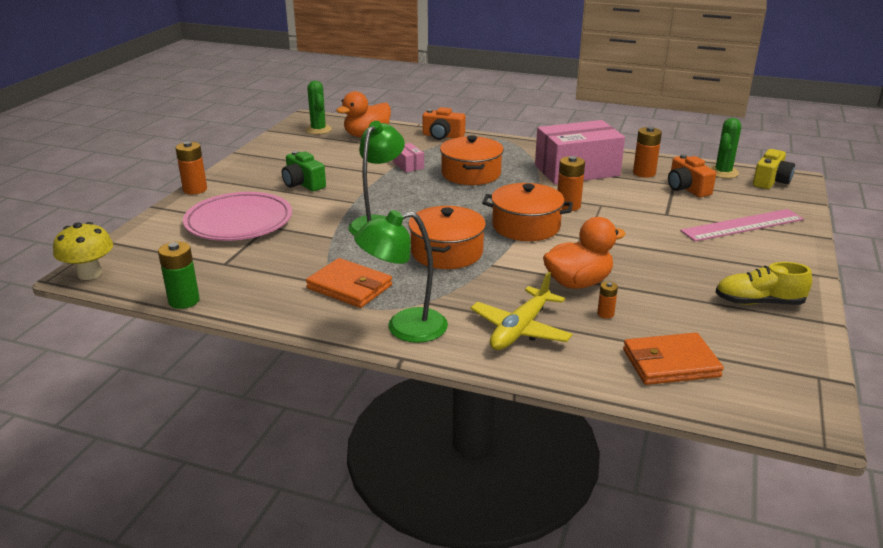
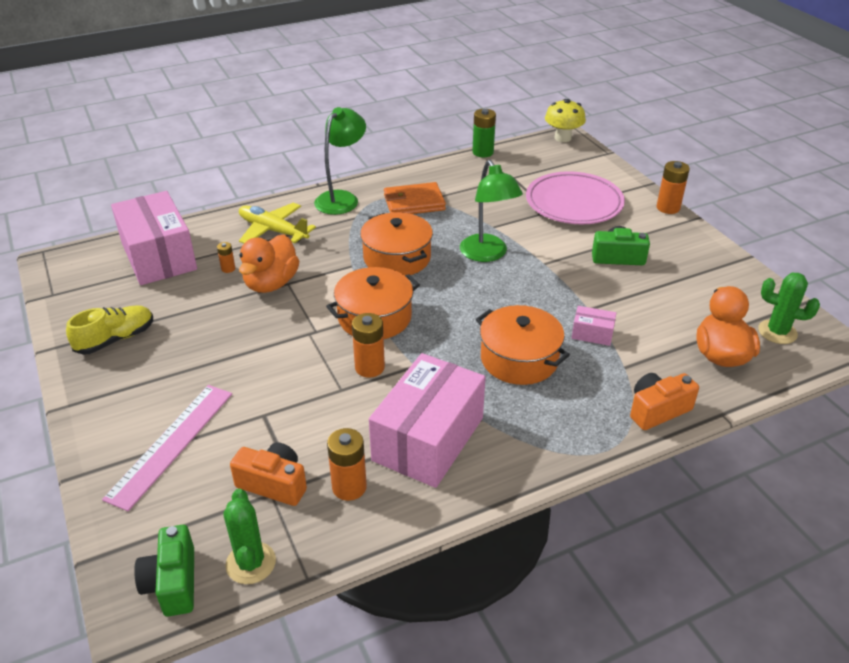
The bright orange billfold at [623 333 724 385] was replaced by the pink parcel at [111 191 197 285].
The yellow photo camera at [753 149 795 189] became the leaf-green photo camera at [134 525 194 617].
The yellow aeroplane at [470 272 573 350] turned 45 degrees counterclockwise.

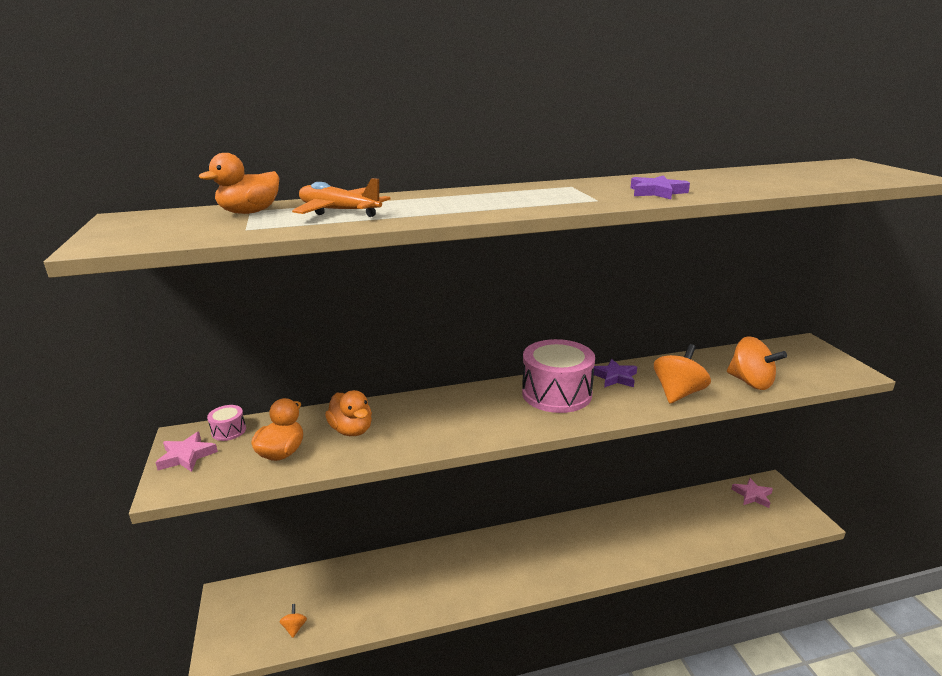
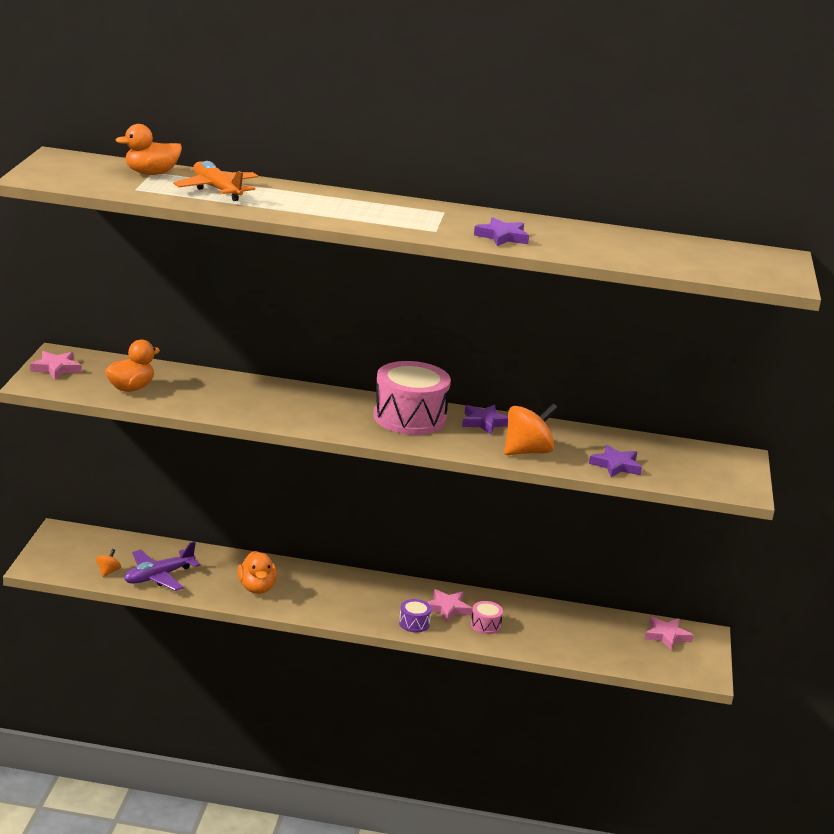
The violet aeroplane at [124 541 200 591] appeared.
The violet drum at [399 599 431 633] appeared.
The pink star at [427 589 472 622] appeared.
The pink drum moved from [207 405 246 441] to [471 601 503 634].
The bright orange rubber duck moved from [325 390 372 436] to [238 551 277 594].
The bright orange spinning top at [727 337 787 390] was replaced by the violet star at [589 445 642 477].

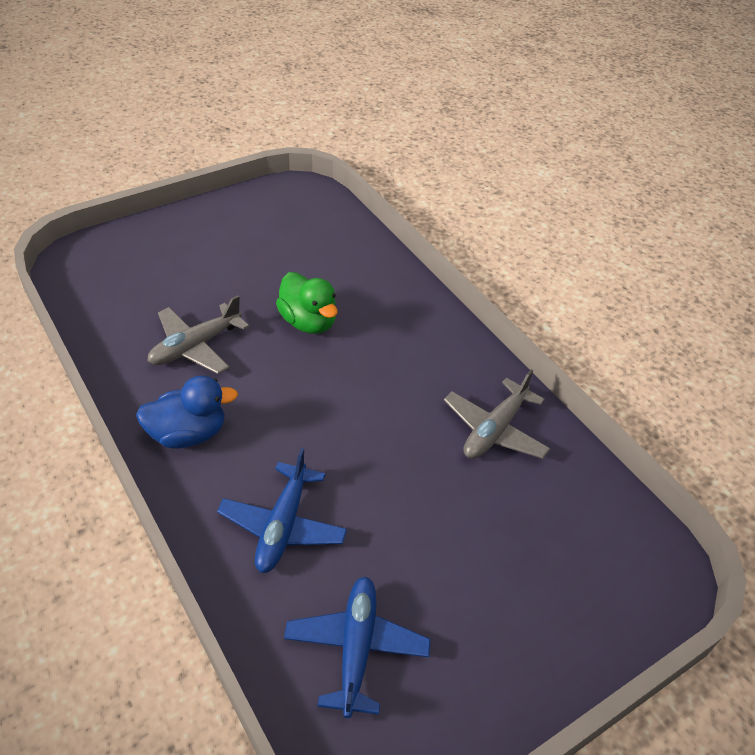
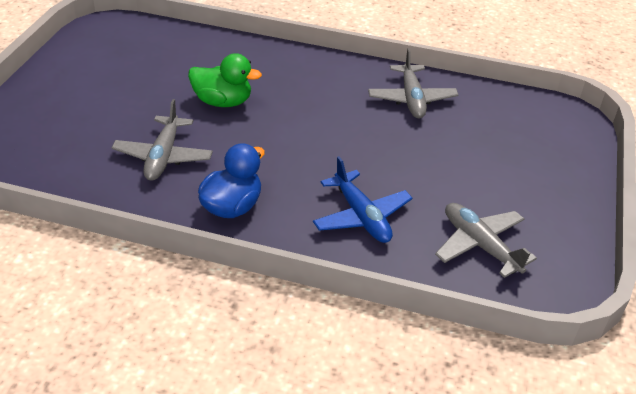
The blue aeroplane at [284 576 430 718] became the ash-grey aeroplane at [435 203 537 278].

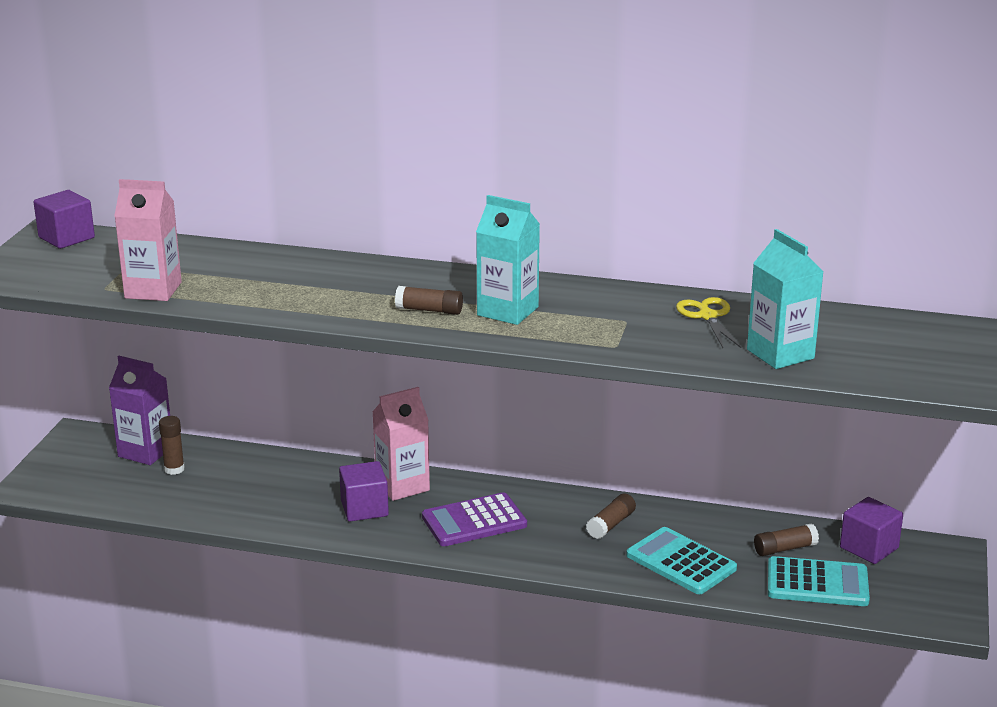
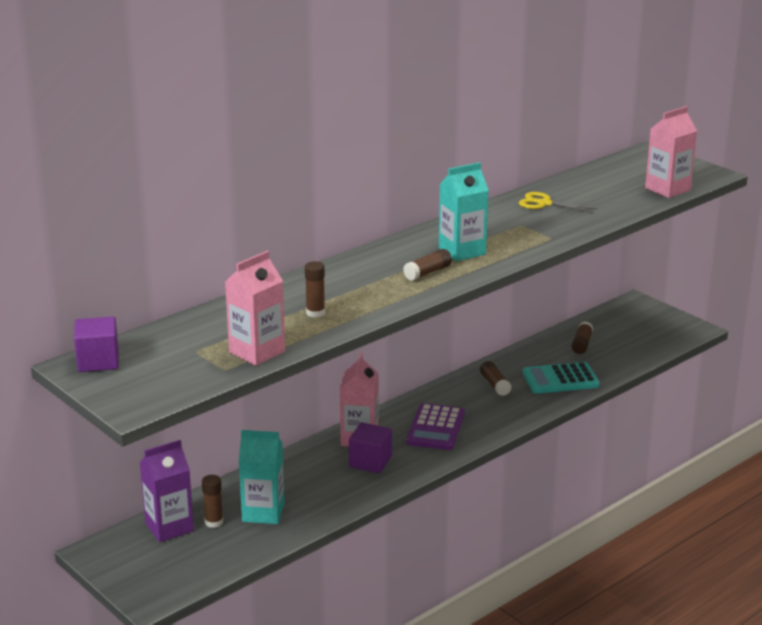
The aqua pocket calculator at [768 556 870 606] disappeared.
The violet block at [840 497 903 564] disappeared.
The brown glue at [305 261 325 318] appeared.
The pink milk carton at [645 106 697 198] appeared.
The aqua milk carton moved from [747 229 824 369] to [239 430 285 524].

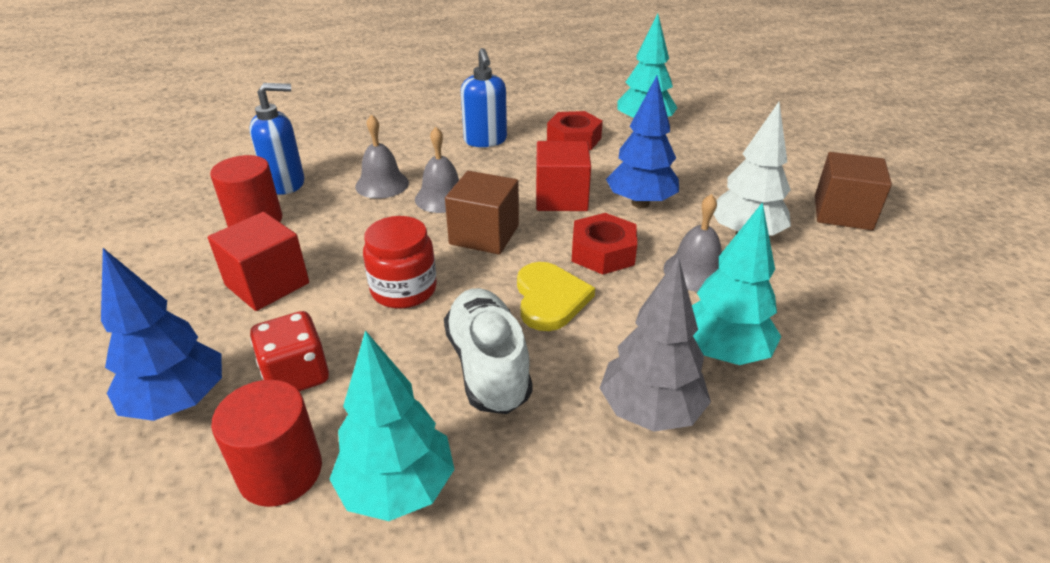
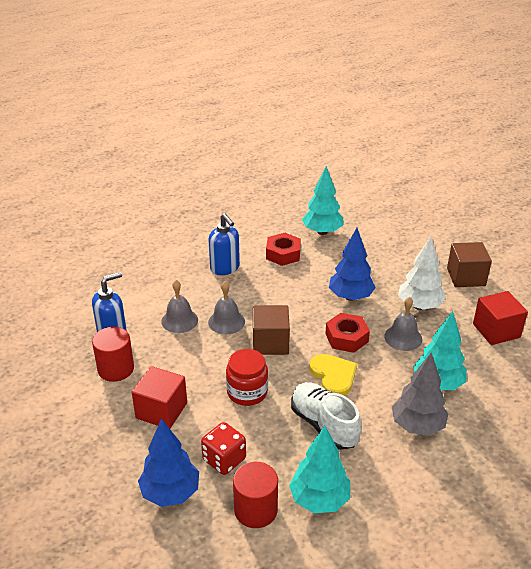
The red block moved from [536 141 591 211] to [473 291 528 345].

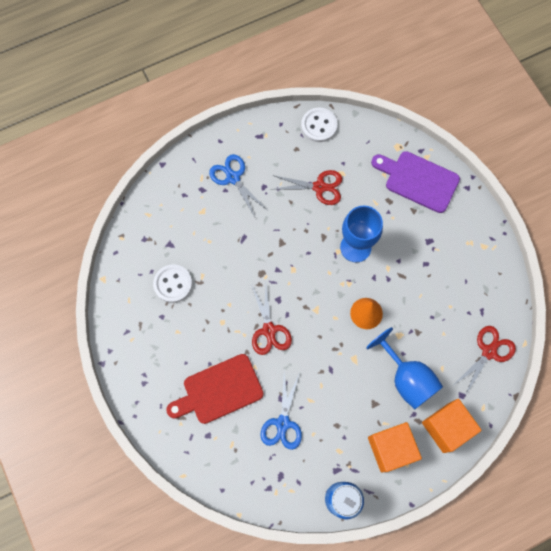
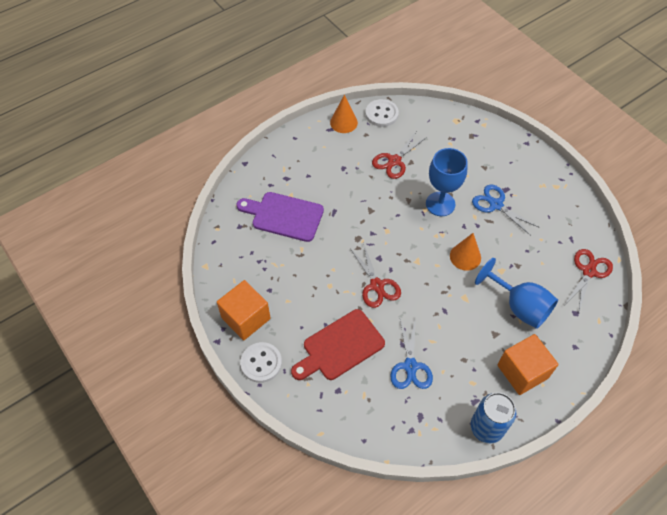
The bright orange solid cone at [330 95 358 133] appeared.
The white shirt button moved from [153 264 192 303] to [240 342 282 383].
The blue shears moved from [209 154 267 217] to [472 185 538 236].
The violet bread board moved from [371 151 460 213] to [236 192 324 242].
The bright orange block moved from [422 399 481 453] to [217 280 271 340].
The red shears at [271 170 342 205] turned 135 degrees clockwise.

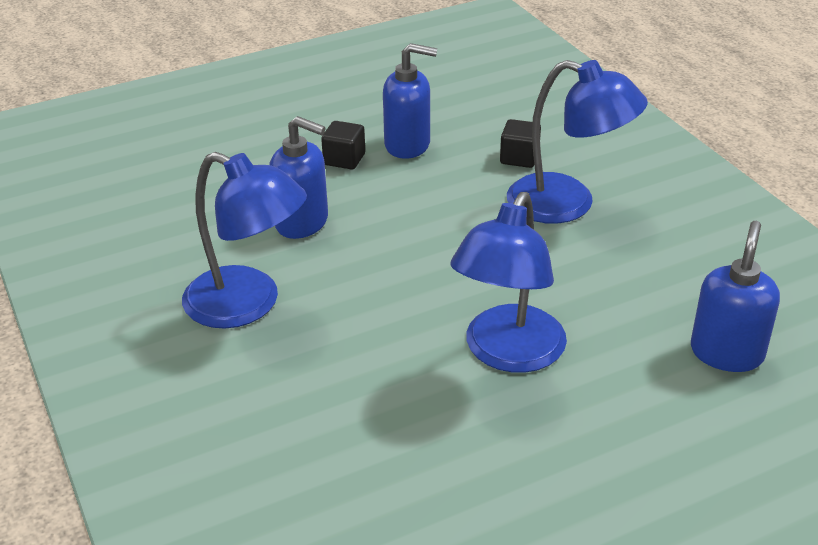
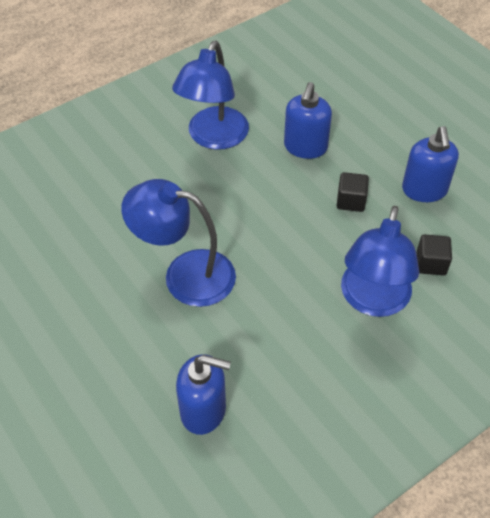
The black block moved from [321 121 365 170] to [337 172 369 212].

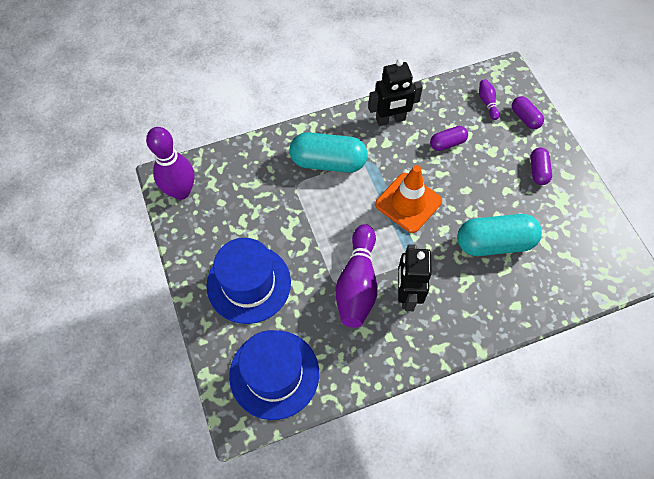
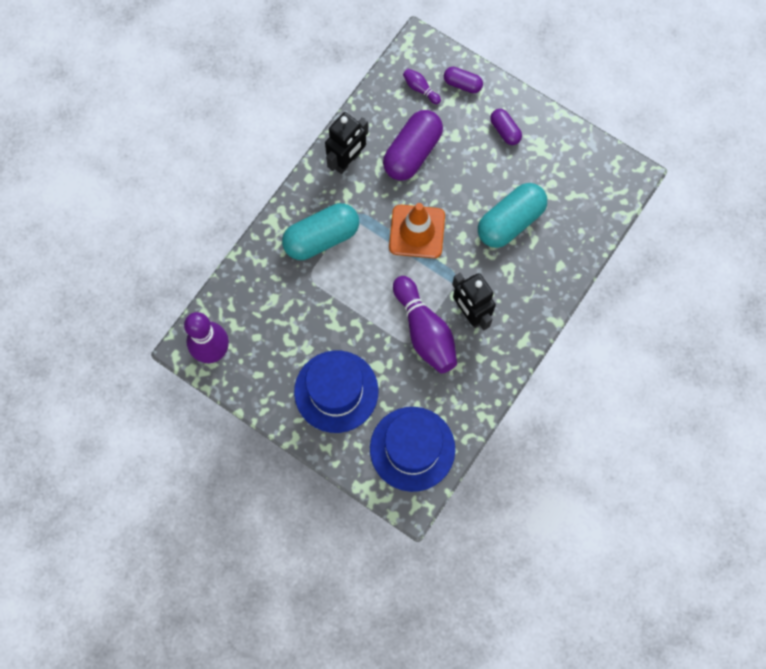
The violet pill at [430 126 468 151] changed to 1.91 times the size.

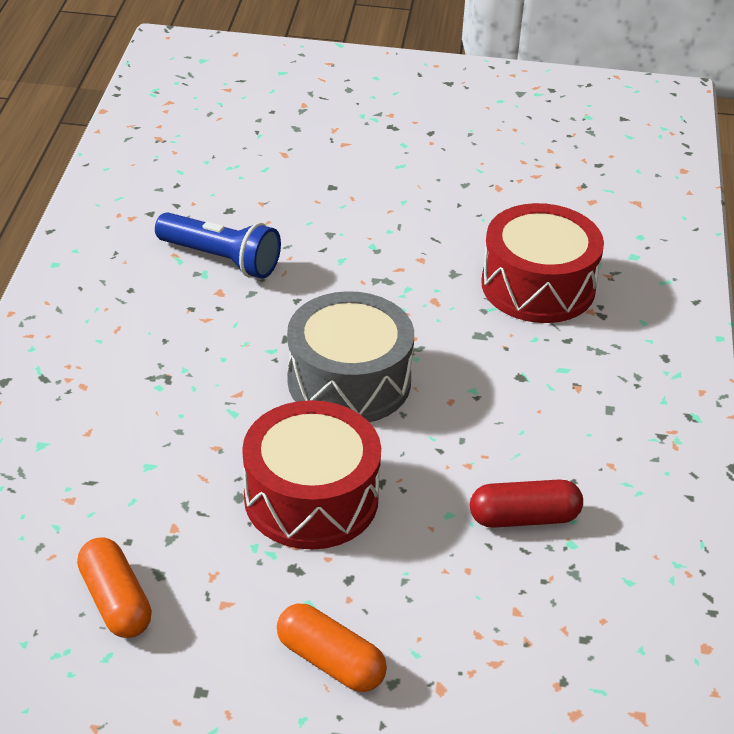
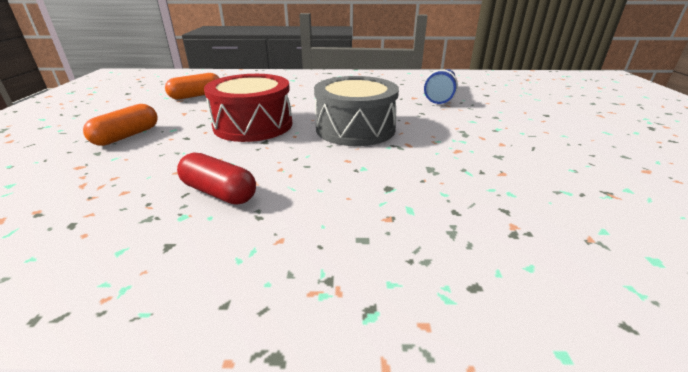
The red drum at [481 203 604 323] disappeared.
The red pill at [470 480 583 528] turned 45 degrees counterclockwise.

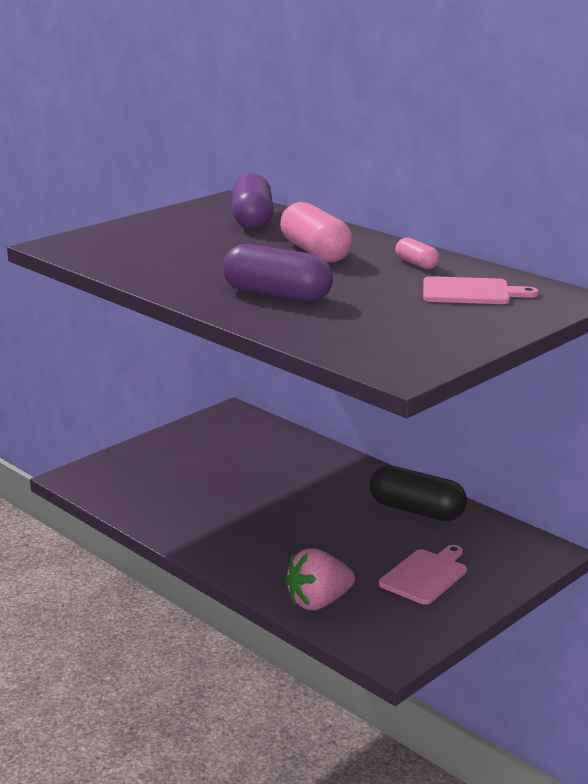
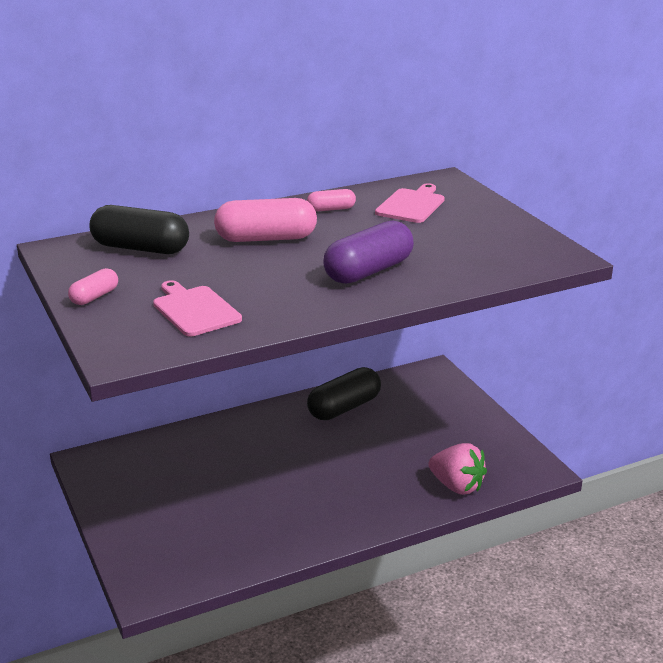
The pink pill at [68 268 118 305] appeared.
The pink bread board moved from [379 545 467 605] to [153 280 242 336].
The violet pill at [232 173 274 230] became the black pill at [89 205 189 254].
The pink berry at [285 548 355 610] turned 45 degrees counterclockwise.

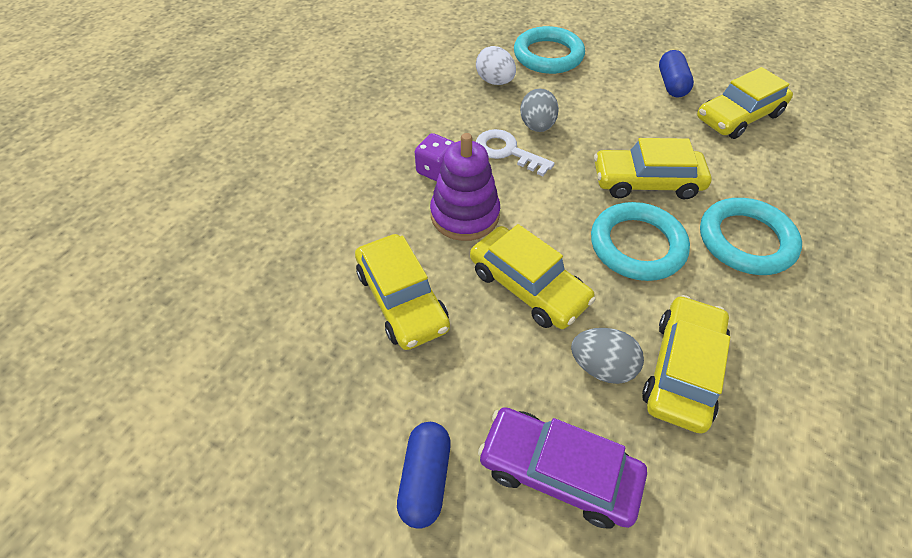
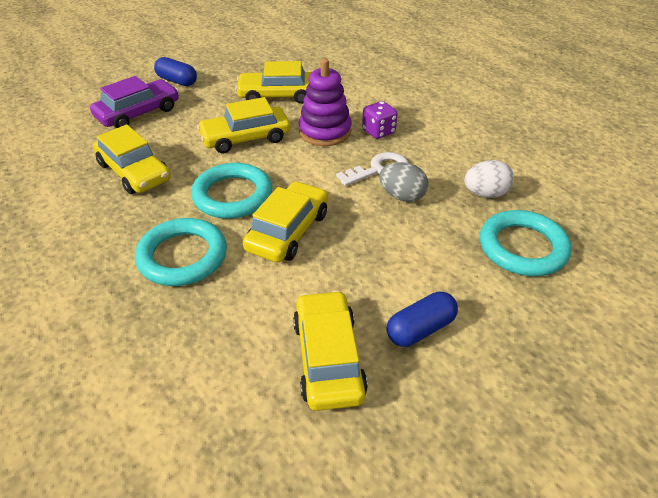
The ash-grey toy egg at [571 328 644 384] disappeared.
The blue pill at [659 50 694 98] turned 60 degrees counterclockwise.

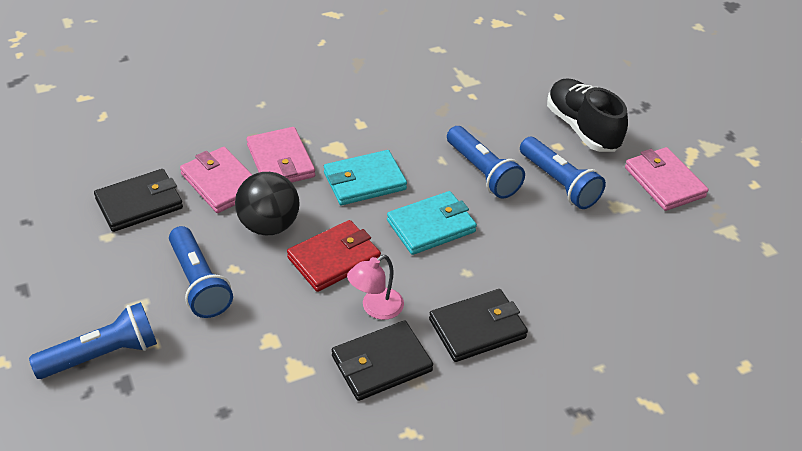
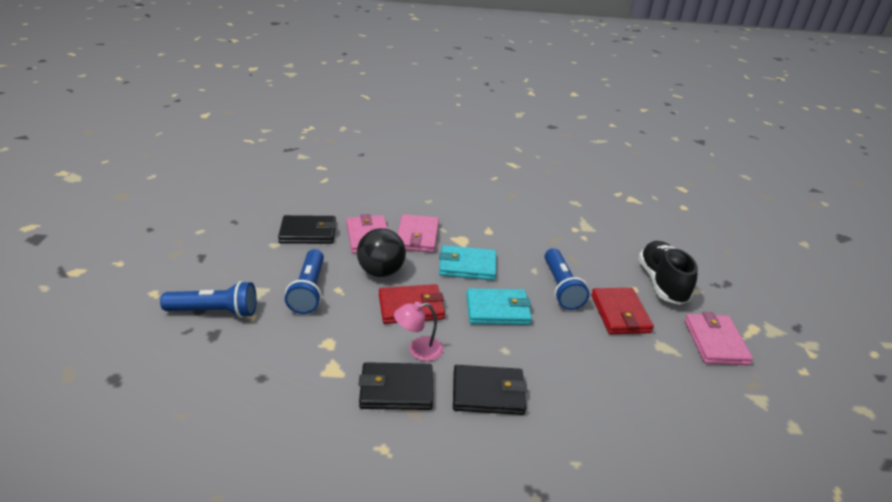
The blue pocket torch at [520 137 606 209] was replaced by the red billfold at [591 288 654 334].

